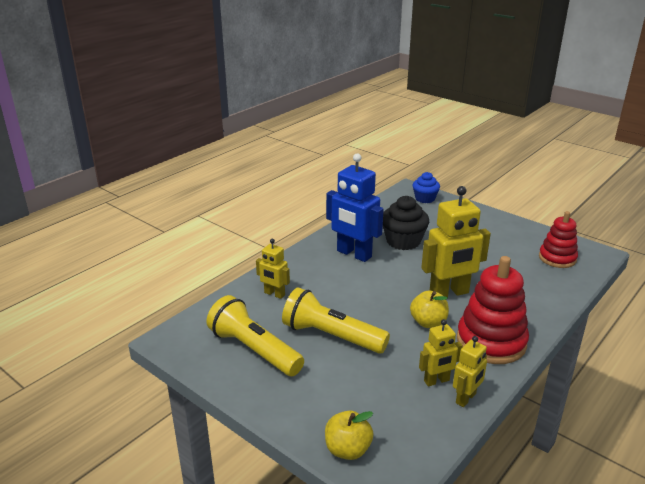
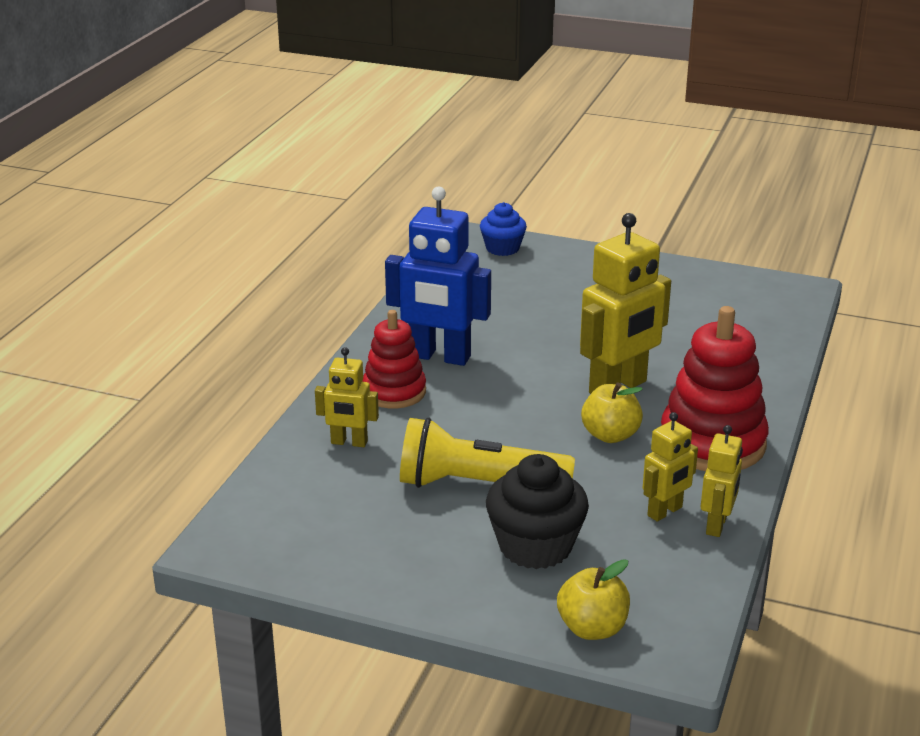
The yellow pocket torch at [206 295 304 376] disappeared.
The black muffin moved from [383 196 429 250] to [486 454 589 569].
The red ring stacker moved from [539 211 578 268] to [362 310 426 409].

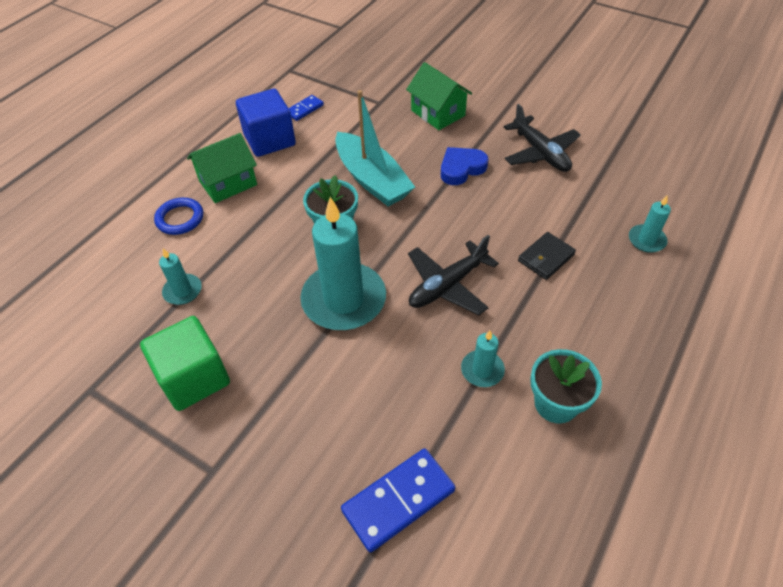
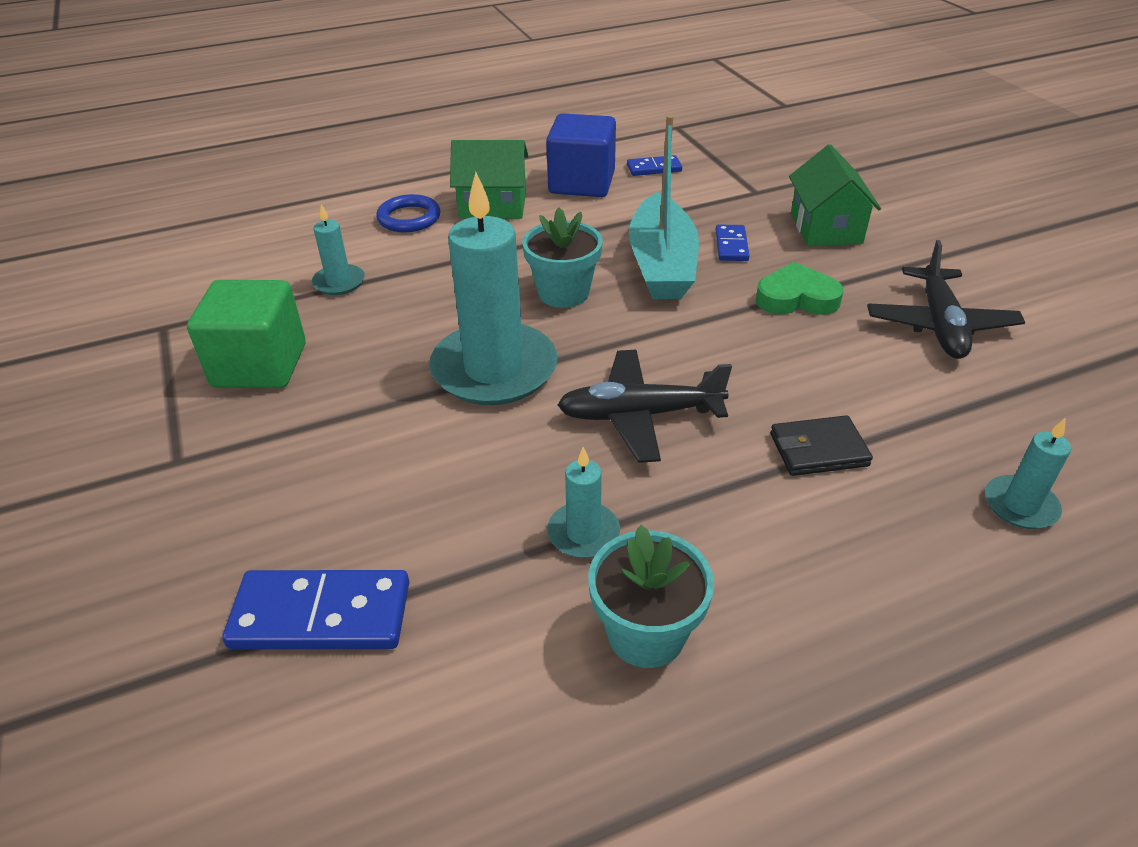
The blue domino tile at [715 224 750 261] appeared.
The blue heart at [441 147 488 185] became the leaf-green heart at [755 262 843 315].

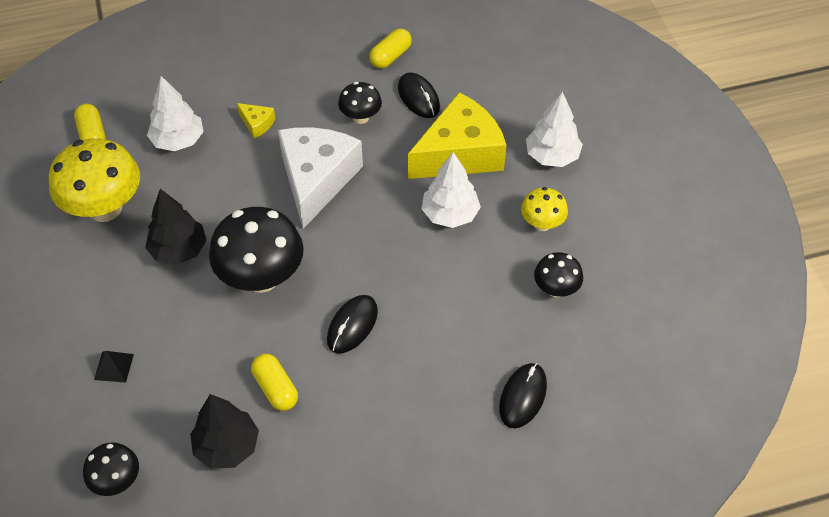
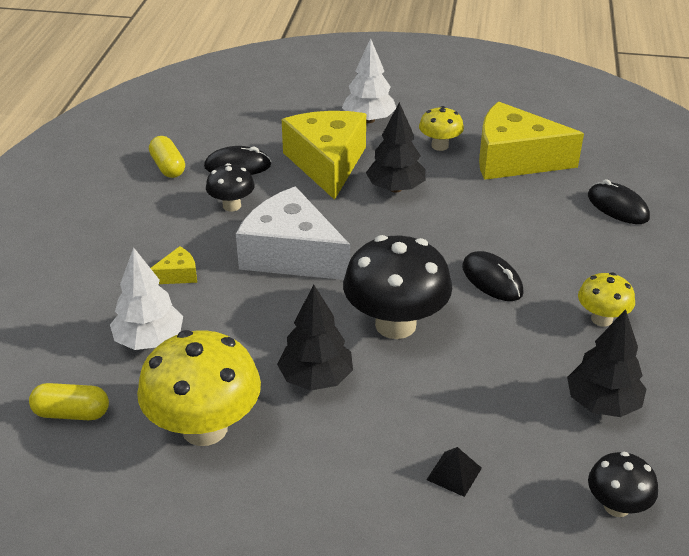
The yellow pill at [251 354 298 411] disappeared.
The yellow fungus at [578 272 635 327] appeared.
The black fungus at [534 252 583 297] was replaced by the yellow cheese at [479 102 584 180].
The white toy tree at [421 152 481 228] became the black toy tree at [366 102 425 192].

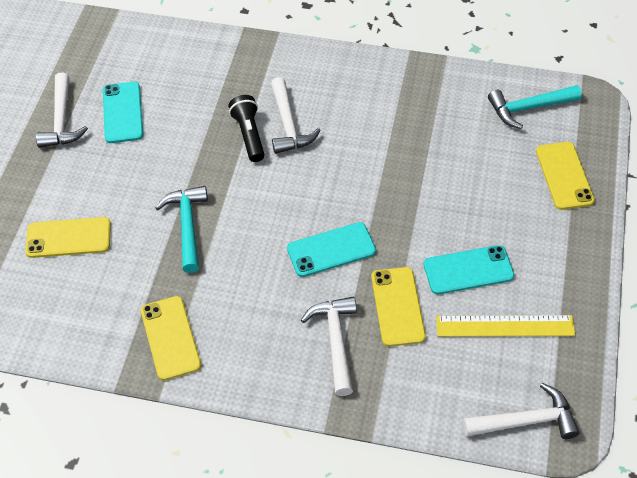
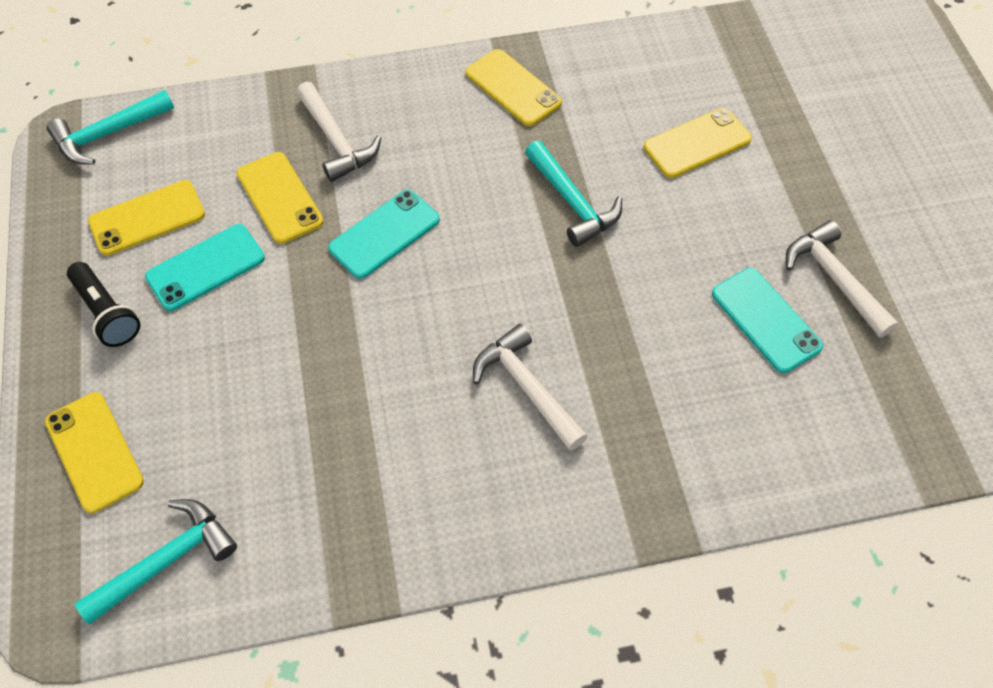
The black pocket torch moved from [228 95 265 162] to [67 262 140 347].
The yellow ruler at [436 315 575 337] was replaced by the yellow mobile phone at [88 180 205 256].
The white claw hammer at [463 383 579 439] became the aqua claw hammer at [47 90 174 165].

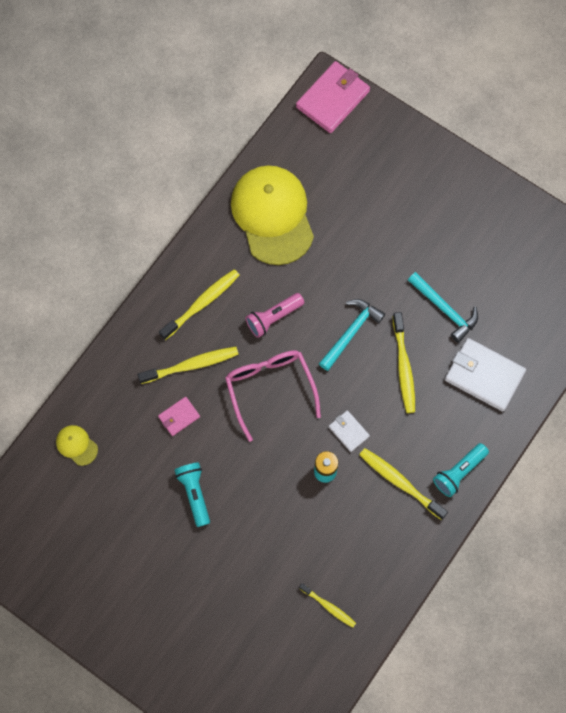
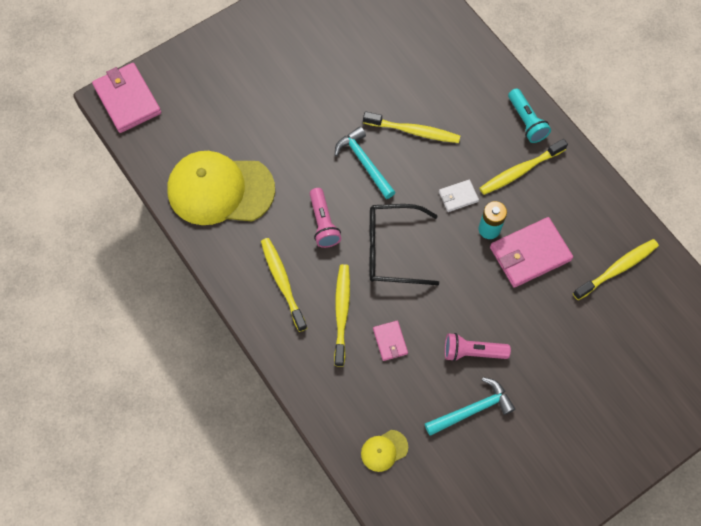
The white billfold at [445 338 526 412] disappeared.
The pink billfold at [490 217 573 288] appeared.
The aqua claw hammer moved from [408 272 478 343] to [425 377 515 436].
The aqua pocket torch at [175 462 210 527] became the pink pocket torch at [445 333 511 361].
The pink spectacles at [225 350 321 442] became the black spectacles at [370 204 439 285].
The yellow tooth brush at [299 583 356 628] changed to 1.61 times the size.

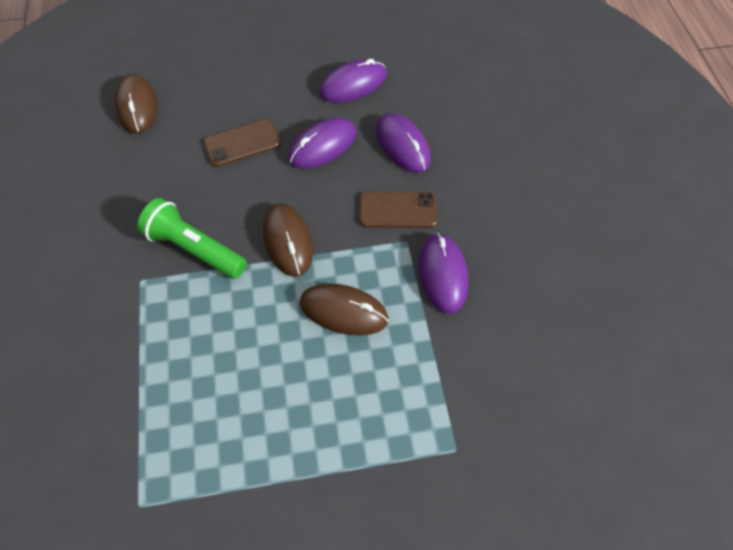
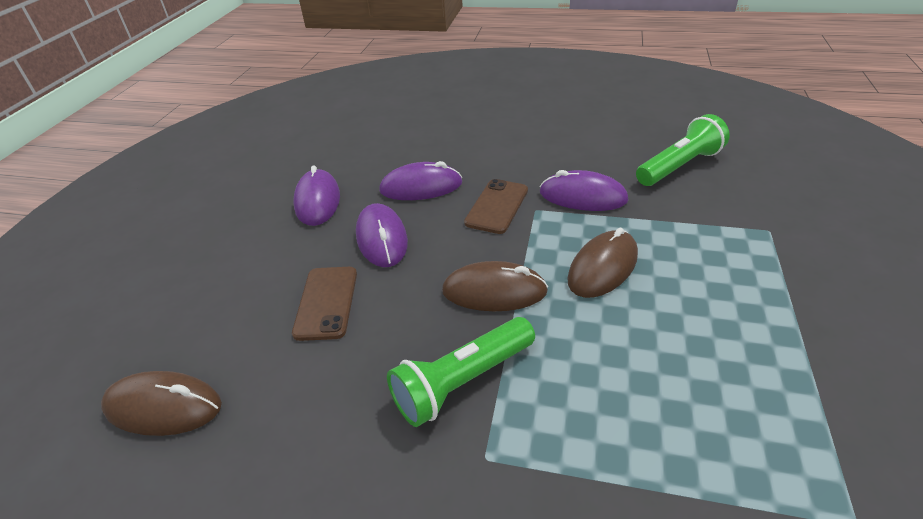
The leaf-green pocket torch at [636 114 730 186] appeared.

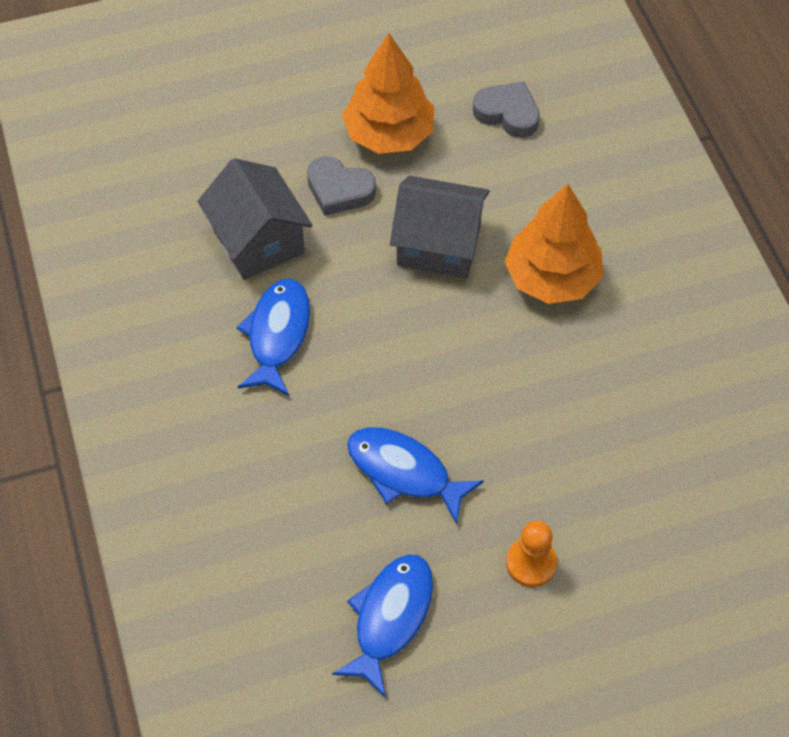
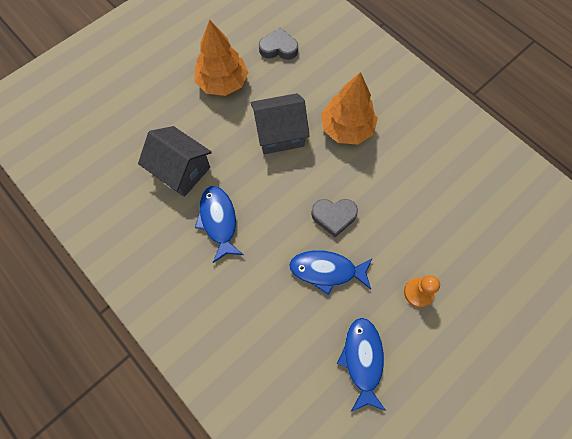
The ash-grey heart moved from [307 156 376 216] to [311 199 358 237].

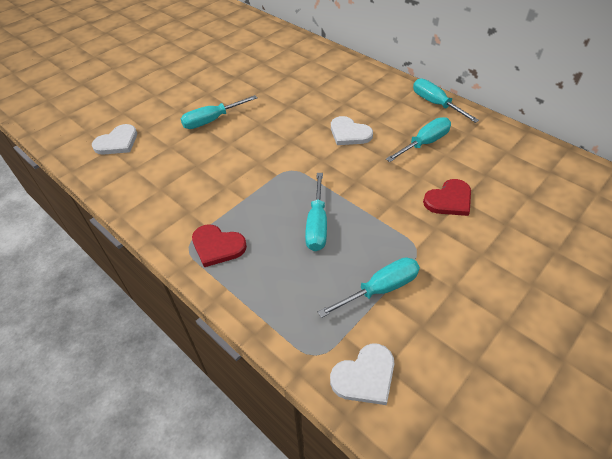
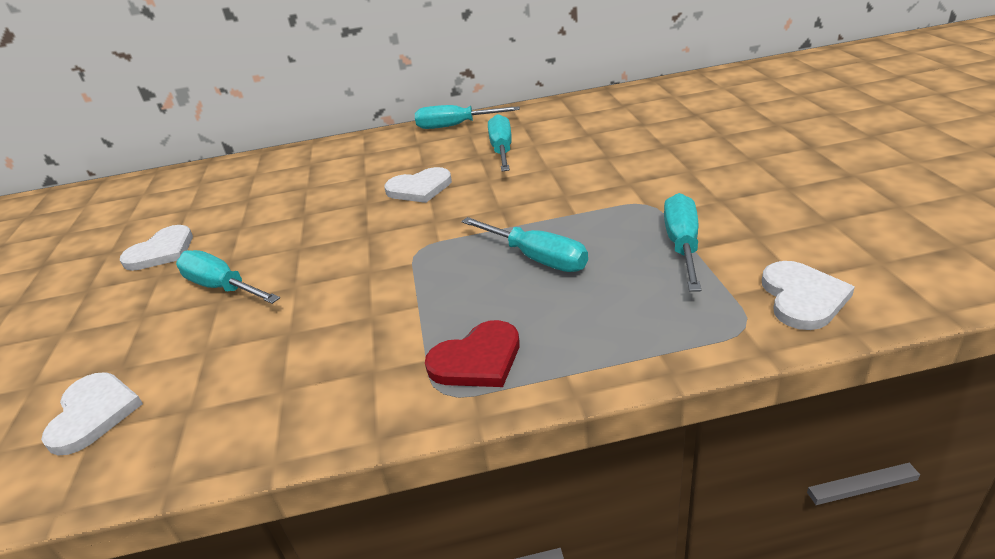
The red heart at [423 179 471 216] disappeared.
The white heart at [120 225 193 271] appeared.
The aqua flat screwdriver at [181 95 258 129] turned 120 degrees clockwise.

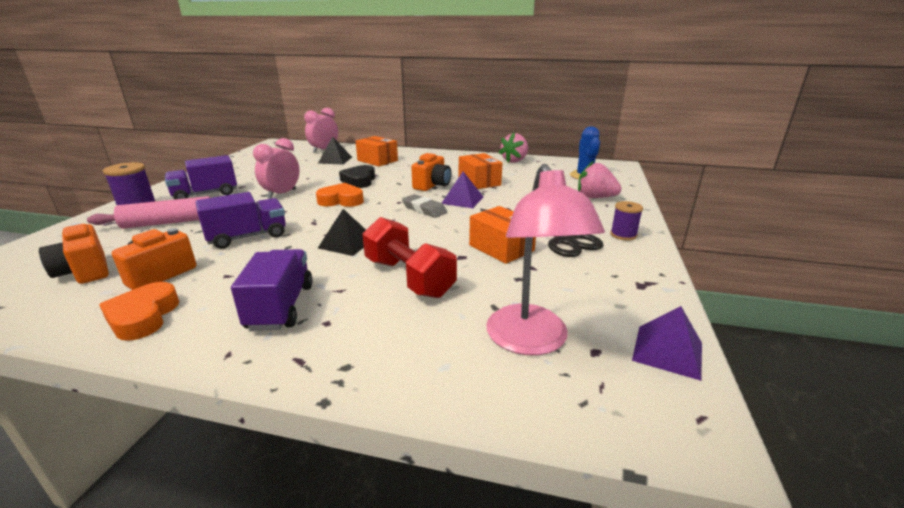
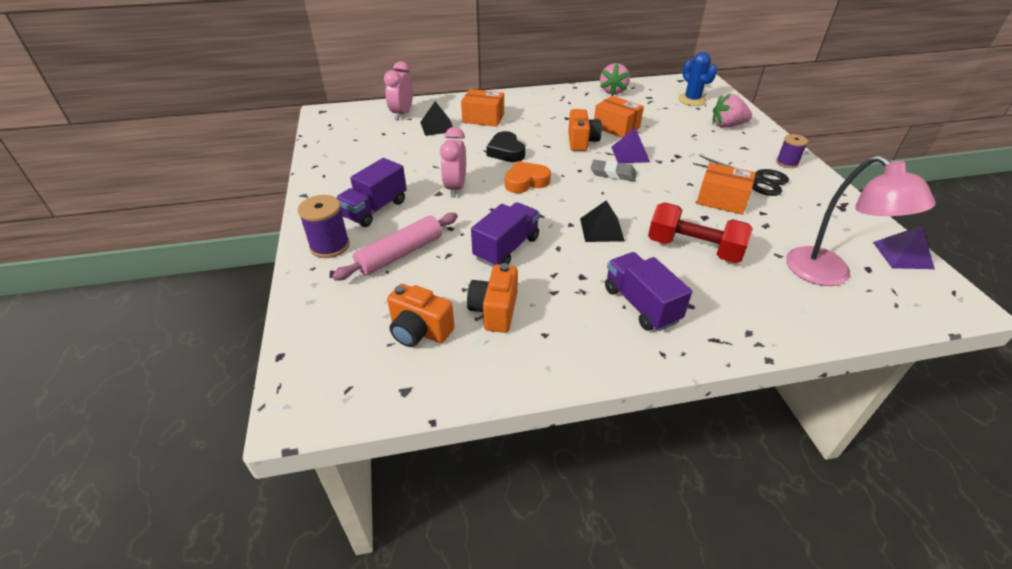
The bright orange heart at [99 282 179 341] disappeared.

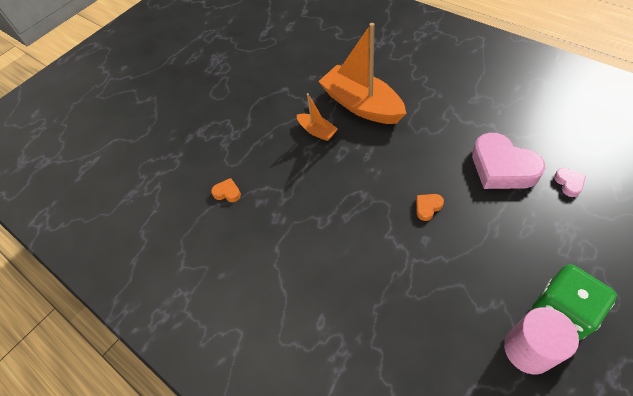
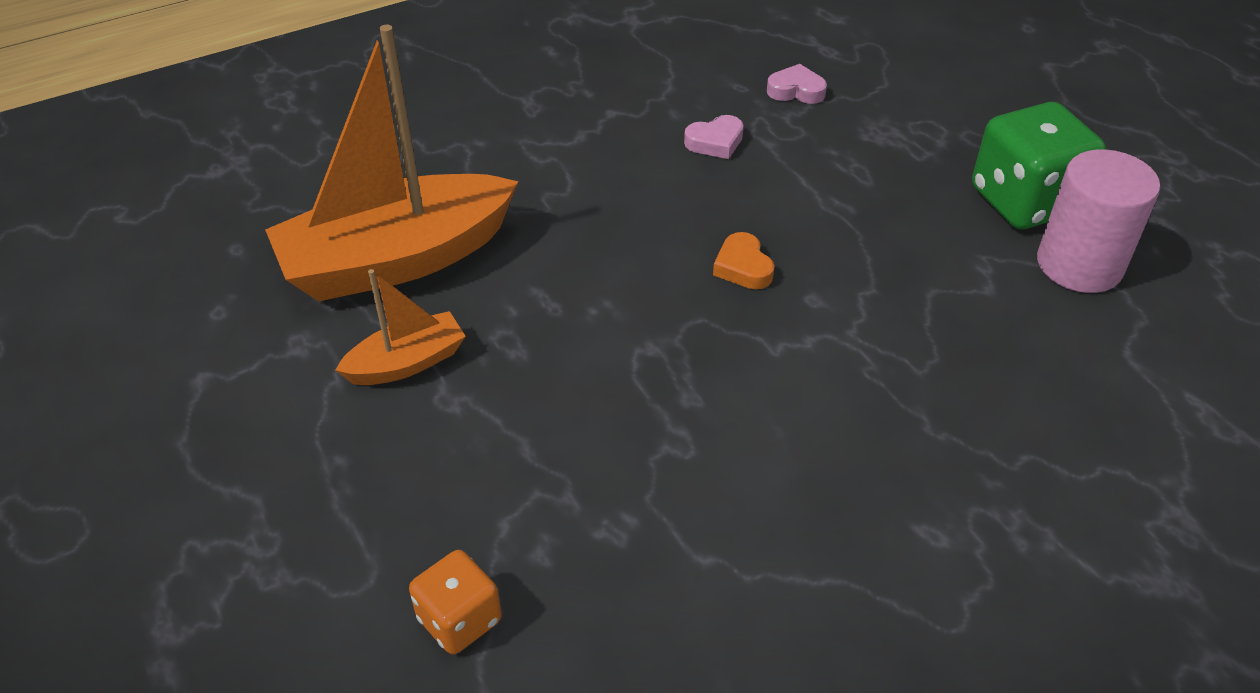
The bright orange heart at [211 178 241 202] was replaced by the bright orange game die at [409 550 502 654].
The pink heart at [472 133 545 189] changed to 0.43 times the size.

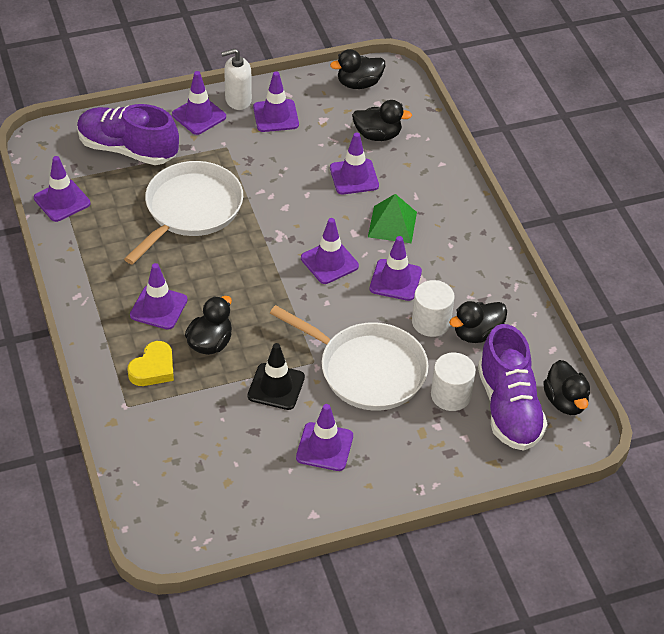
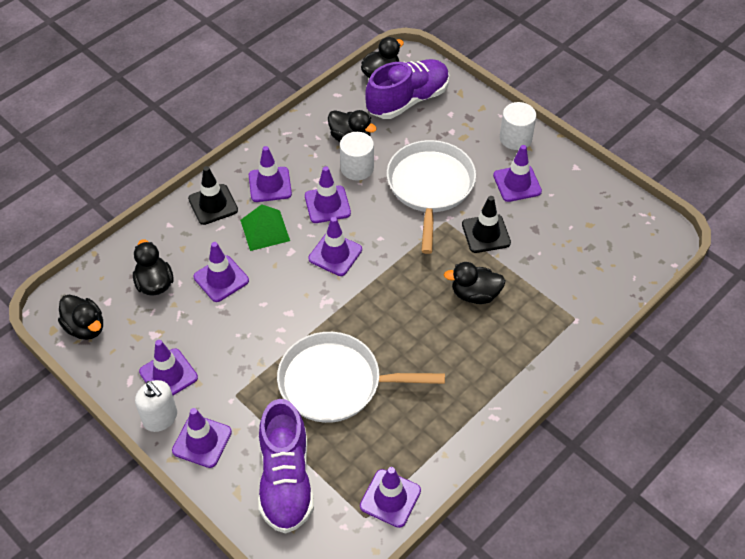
The yellow heart at [128 341 174 386] disappeared.
The black road cone at [188 166 238 225] appeared.
The violet road cone moved from [130 263 188 330] to [249 146 292 202].
The white cylinder moved from [431 353 476 411] to [500 102 536 150].

